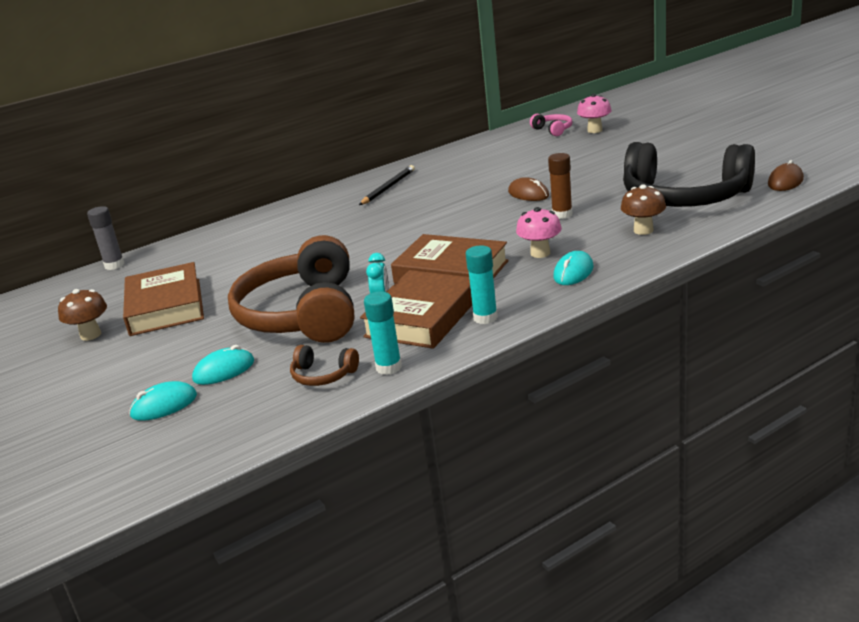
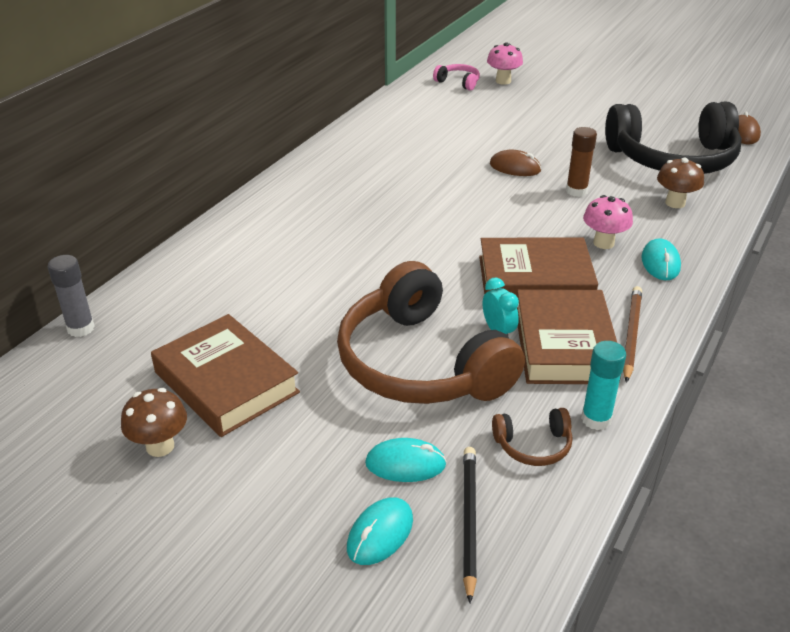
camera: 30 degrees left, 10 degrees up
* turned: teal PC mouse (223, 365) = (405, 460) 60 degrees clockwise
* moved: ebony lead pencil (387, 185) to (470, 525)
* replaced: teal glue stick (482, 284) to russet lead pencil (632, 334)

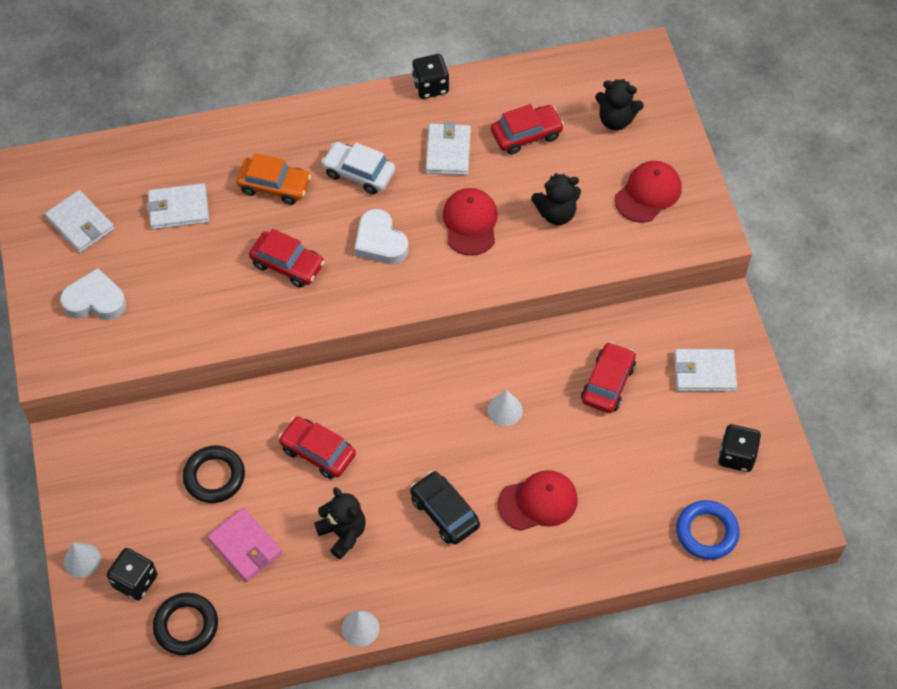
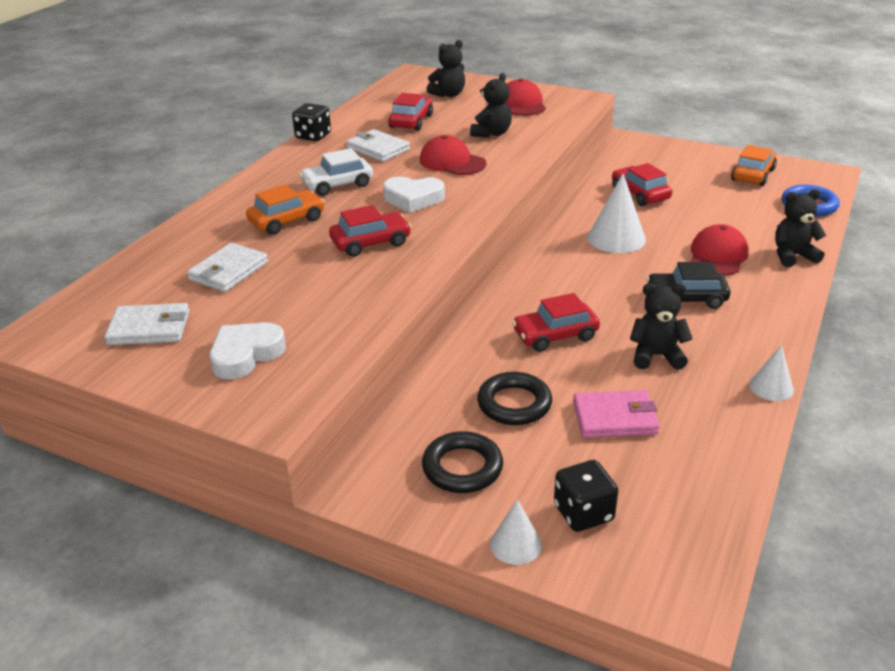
camera: 50 degrees left, 25 degrees down
* moved: ebony torus (185, 623) to (462, 462)
* resized: white solid cone (505, 408) = (617, 213) x1.72
* removed: white card wallet (705, 370)
* replaced: ebony game die (739, 448) to orange-coloured automobile (754, 165)
* added: ebony teddy bear (800, 228)

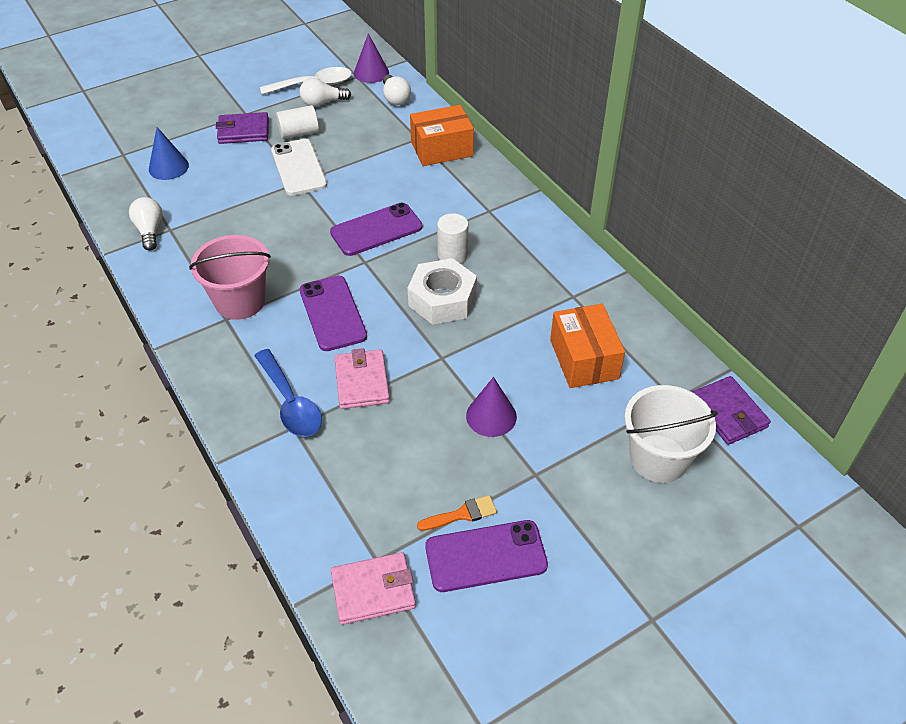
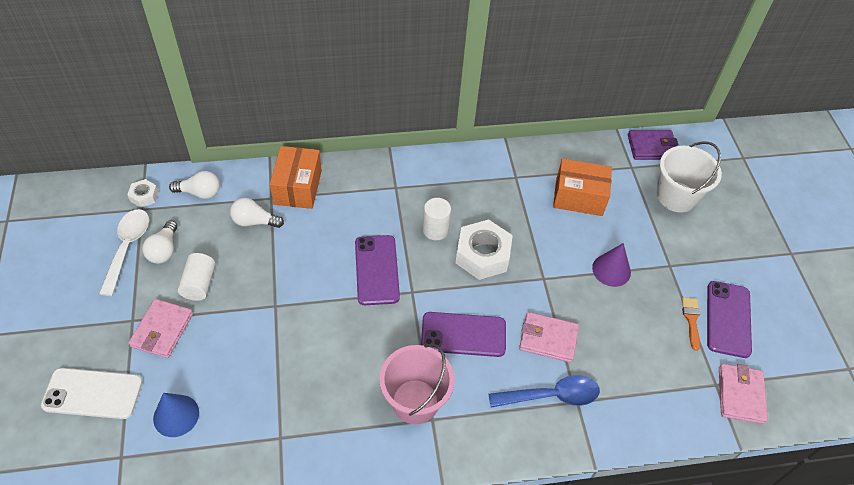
camera: 70 degrees left, 5 degrees up
* moved: white bulb (146, 224) to (257, 213)
* recoloured: royal purple card wallet (242, 128) to rose-pink card wallet (161, 328)
* moved: white smartphone (299, 167) to (92, 393)
* replaced: royal purple solid cone (371, 58) to white nut (142, 193)

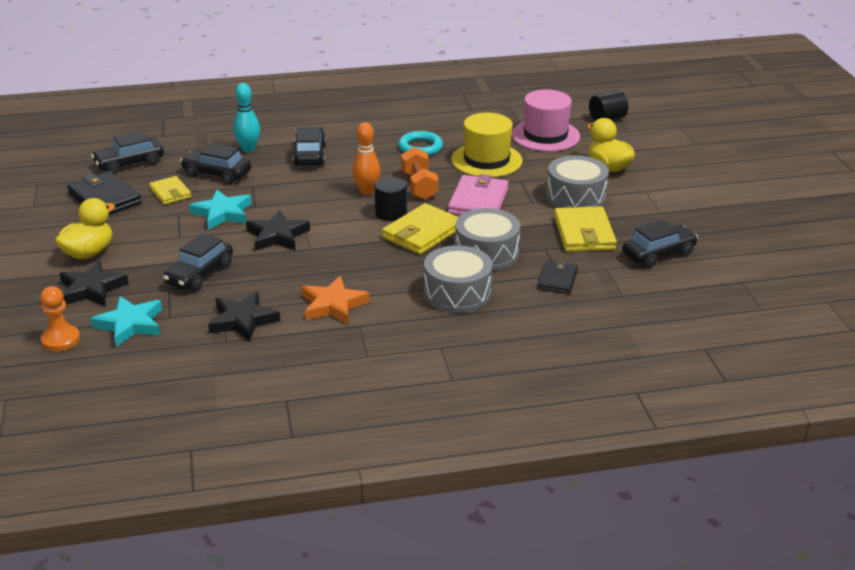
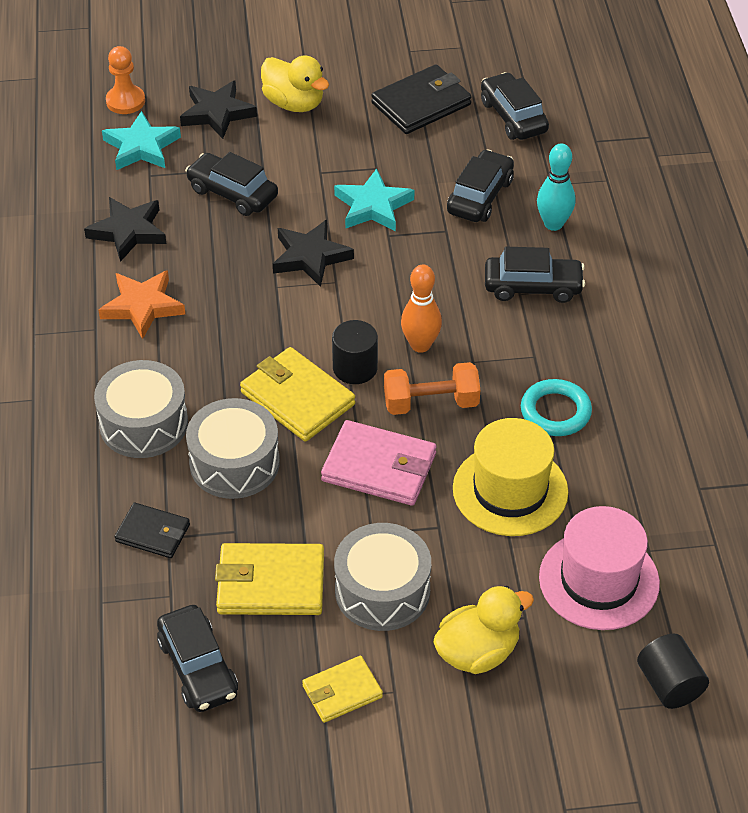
camera: 95 degrees right, 15 degrees up
* moved: bright yellow card wallet (170, 190) to (342, 689)

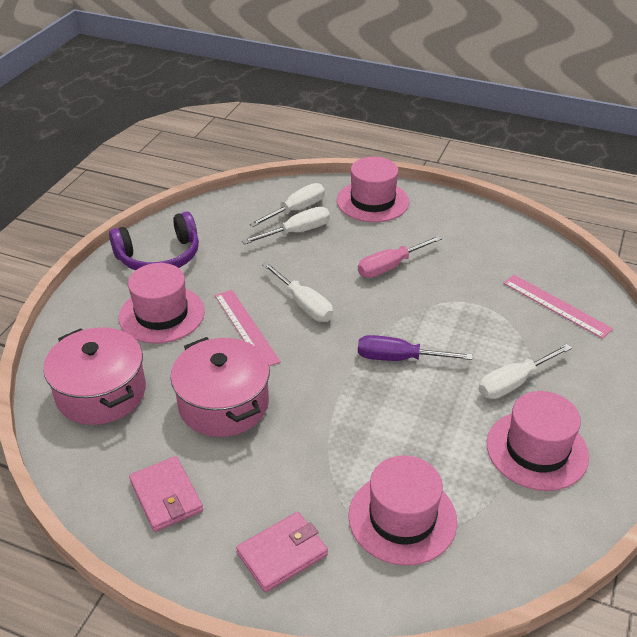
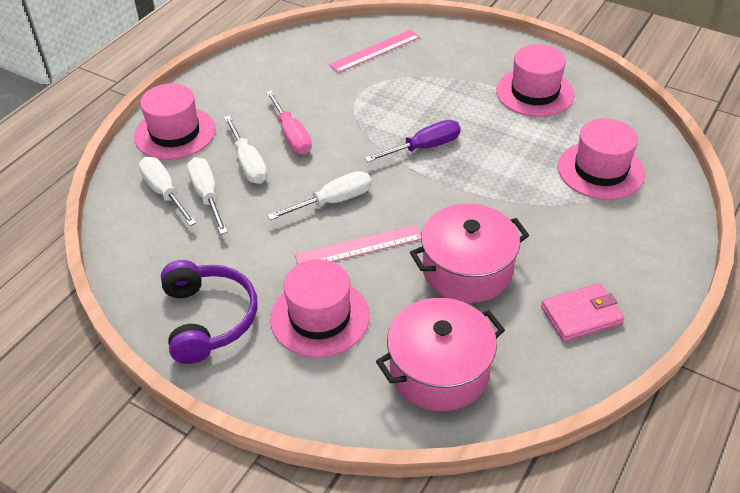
camera: 80 degrees left, 5 degrees up
* removed: rose-pink card wallet (282, 552)
* turned: royal purple hand screwdriver (415, 348) = (413, 141) 135 degrees counterclockwise
* moved: white hand screwdriver (525, 371) to (245, 150)

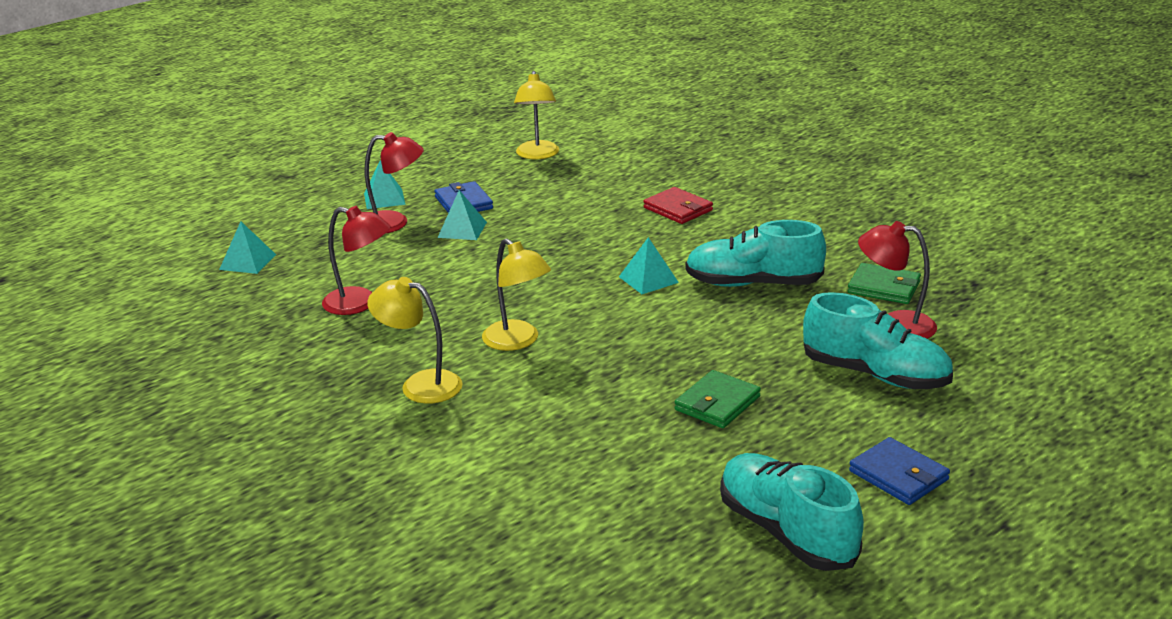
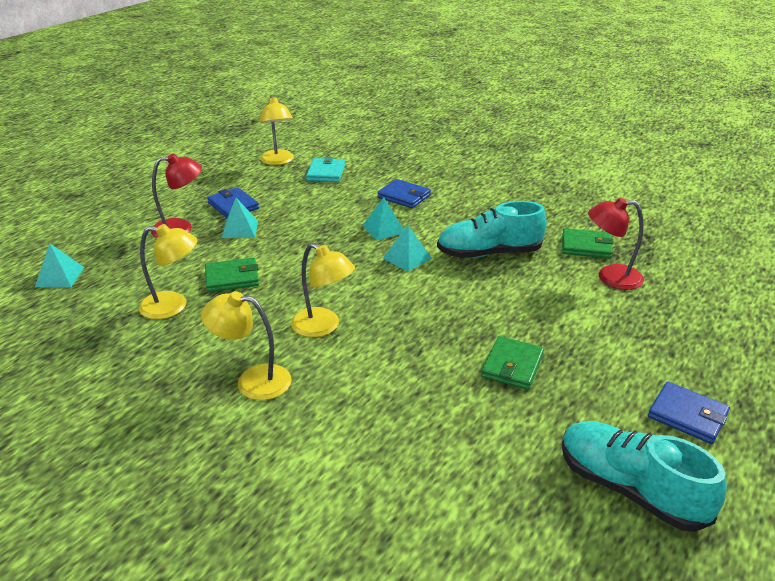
camera: 15 degrees left, 5 degrees up
* recoloured: scarlet lamp (356, 260) to bright yellow lamp (168, 271)
* moved: teal pyramid shape (385, 185) to (383, 218)
* recoloured: scarlet card wallet (678, 205) to blue card wallet (404, 193)
* removed: teal shoe (878, 340)
* added: leaf-green card wallet (232, 275)
* added: teal card wallet (325, 169)

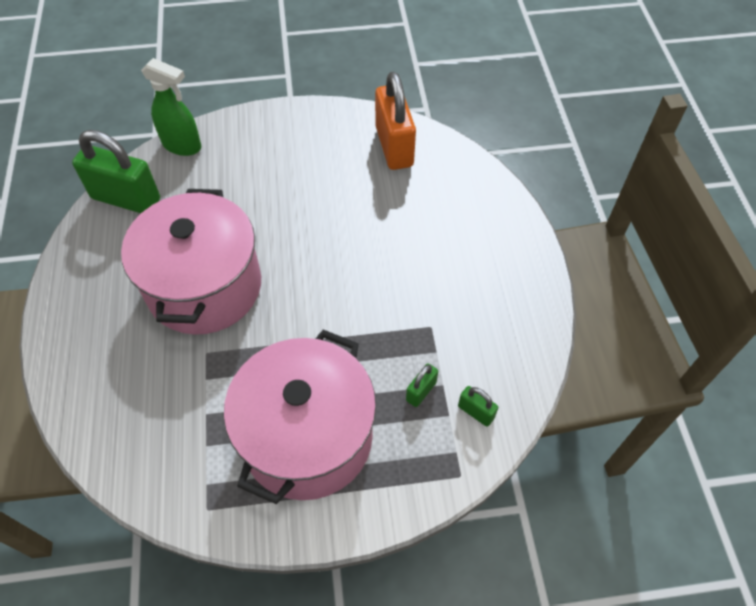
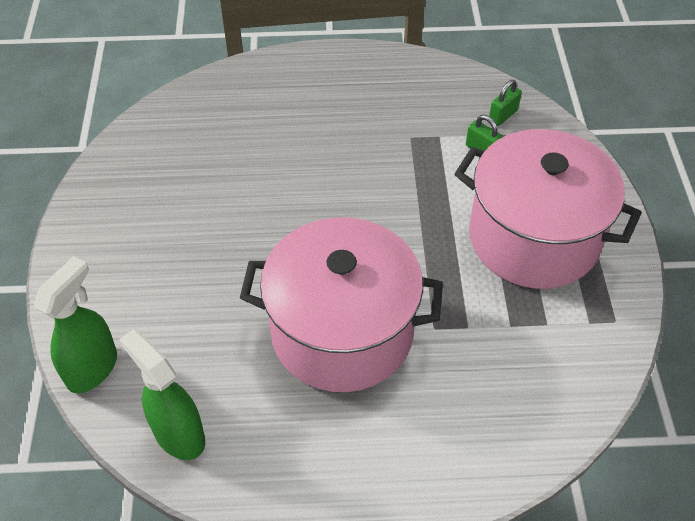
camera: 85 degrees left, 5 degrees down
* replaced: leaf-green small lock (116, 171) to leaf-green spray cleaner (162, 394)
* removed: orange-coloured small lock (395, 120)

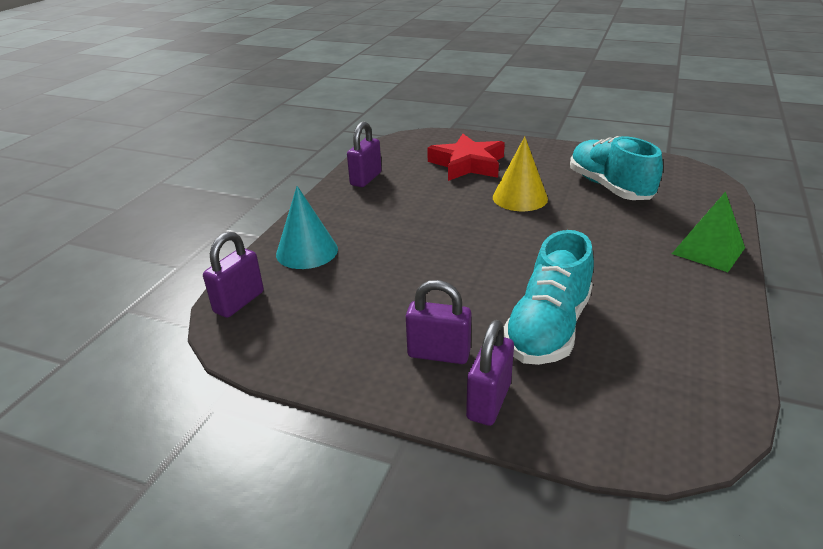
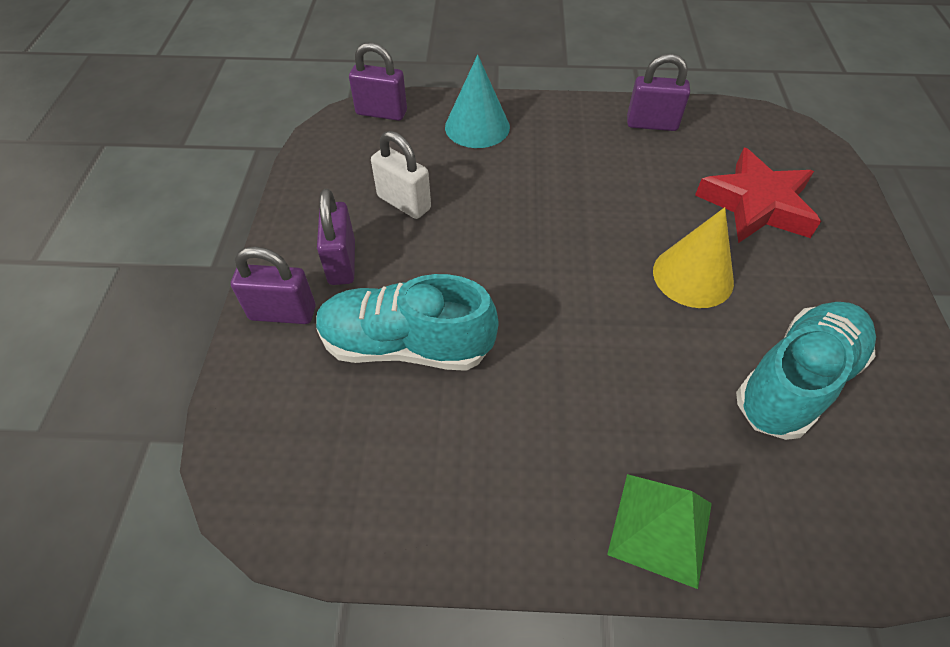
camera: 70 degrees right, 20 degrees up
* added: white small lock (401, 175)

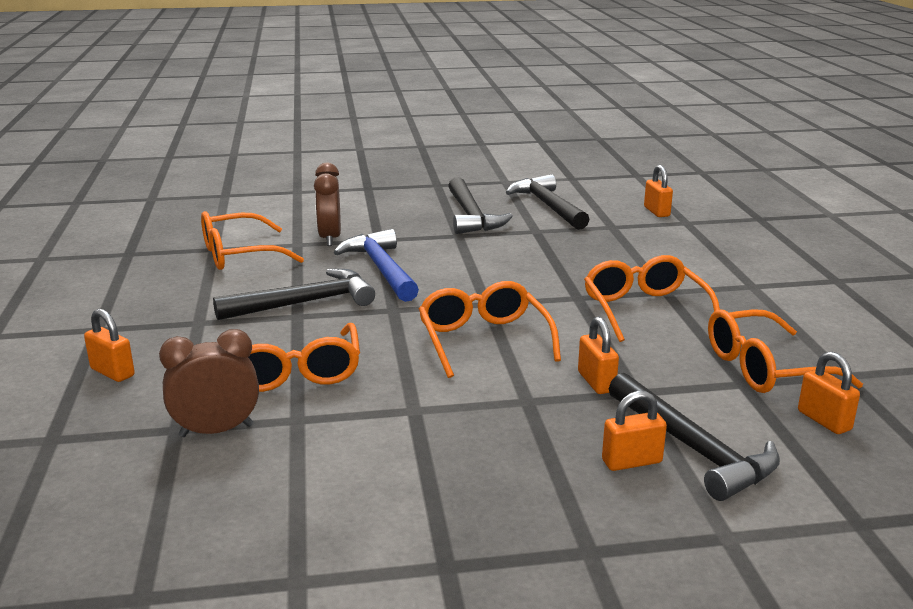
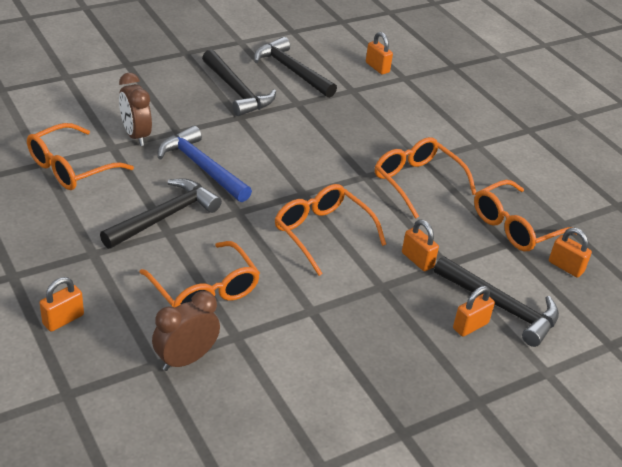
camera: 25 degrees left, 15 degrees up
* turned: orange-coloured small lock (109, 345) = (62, 304) 60 degrees counterclockwise

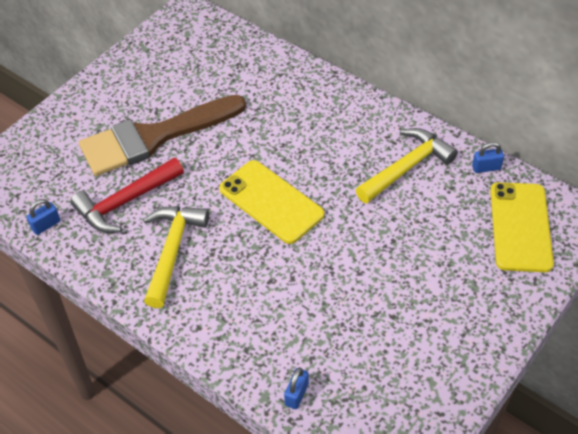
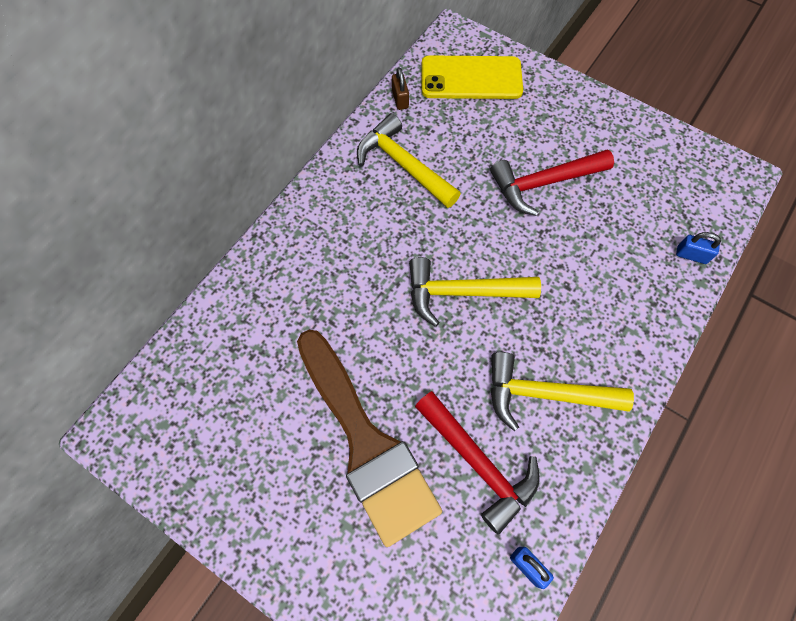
camera: 95 degrees left, 15 degrees up
* replaced: bright yellow smartphone (271, 202) to bright yellow claw hammer (475, 292)
* recoloured: blue small lock (488, 157) to russet small lock (400, 88)
* added: scarlet claw hammer (552, 183)

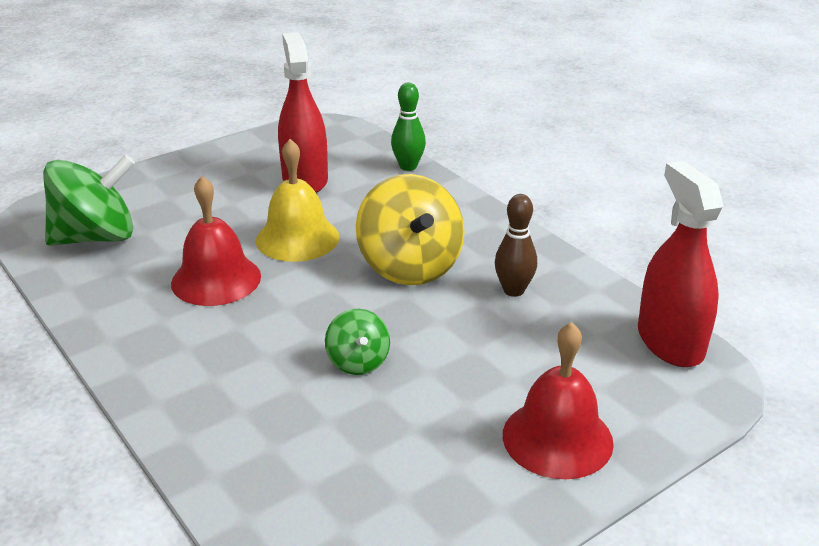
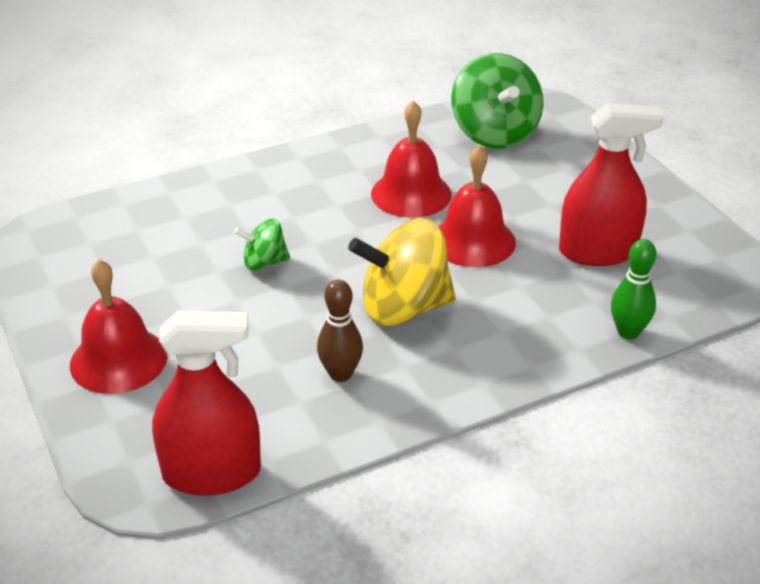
camera: 100 degrees right, 5 degrees up
* recoloured: bright yellow hand bell (298, 200) to scarlet hand bell (477, 206)

